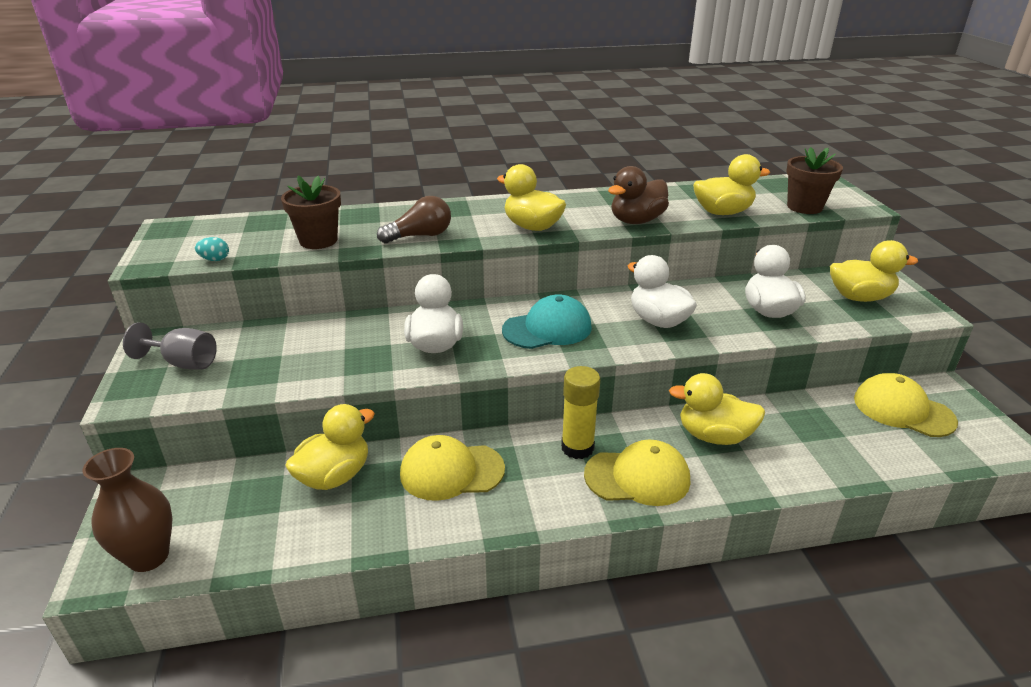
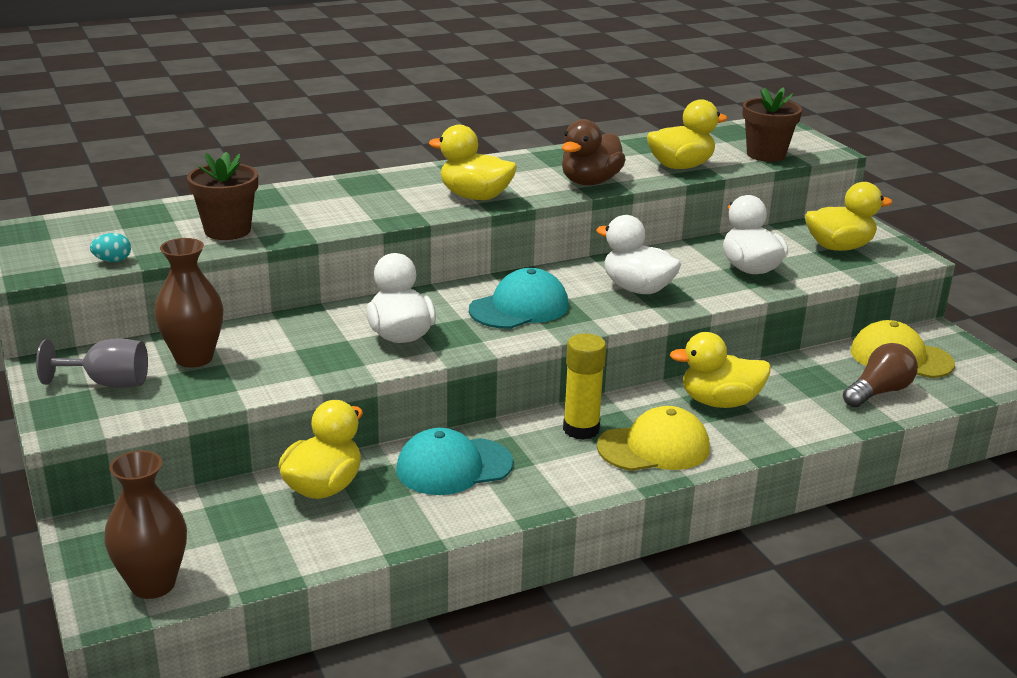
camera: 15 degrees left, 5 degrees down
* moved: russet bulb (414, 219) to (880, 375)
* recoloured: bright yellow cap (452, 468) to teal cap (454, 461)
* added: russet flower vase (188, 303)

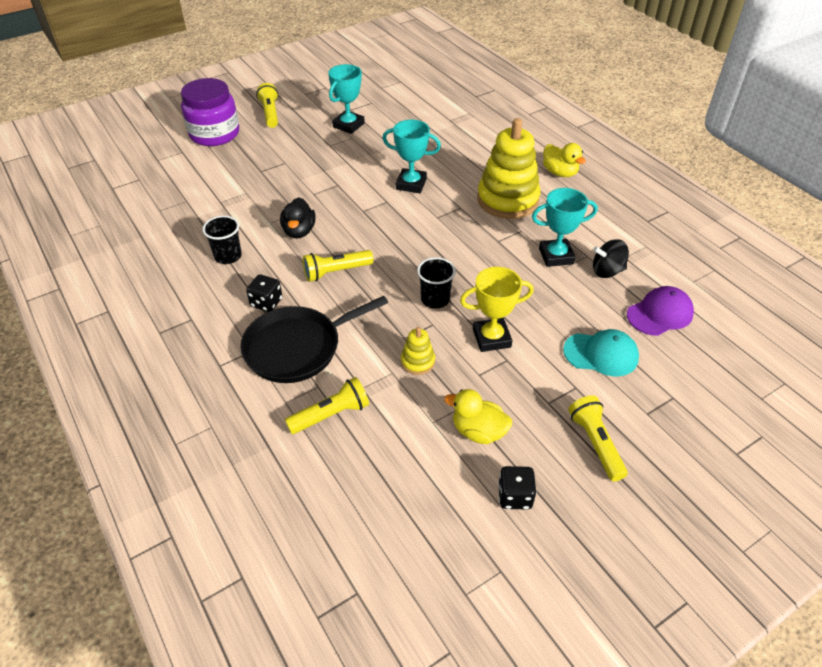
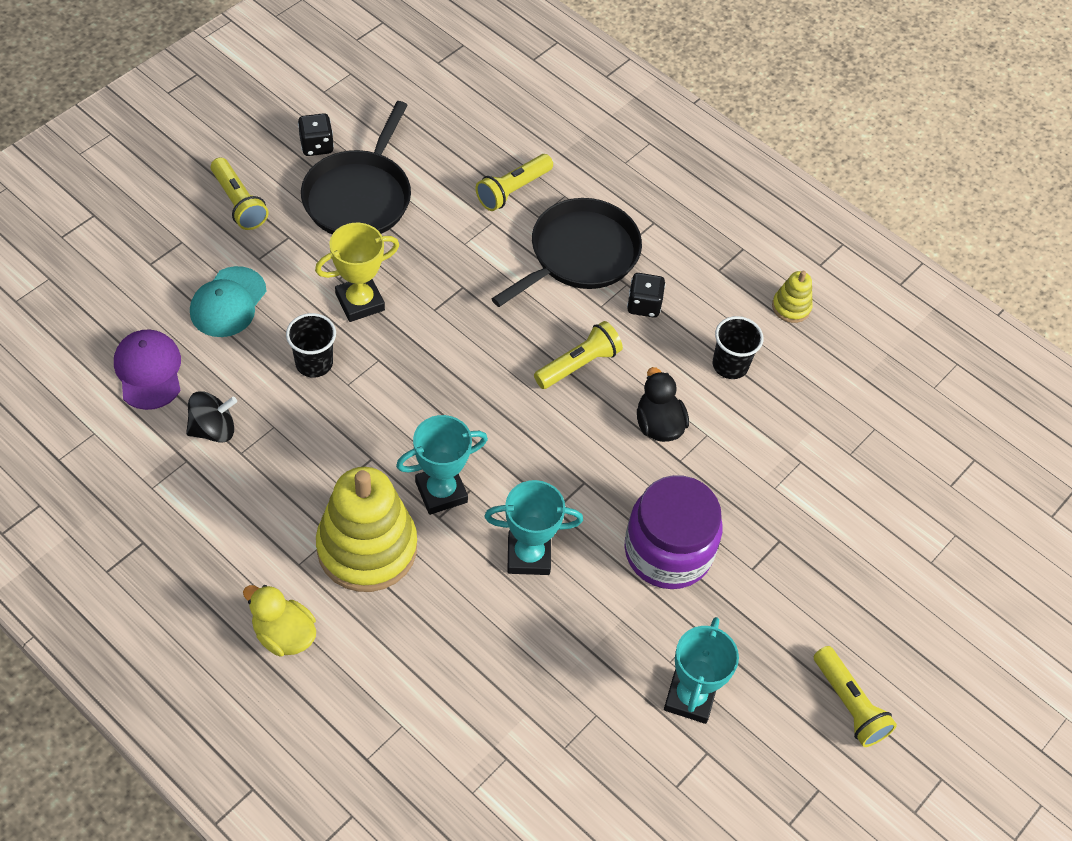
camera: 160 degrees right, 10 degrees up
* moved: royal purple jar (210, 112) to (673, 532)
* moved: bright yellow ring stacker (418, 351) to (792, 297)
* moved: ebony tumbler (436, 283) to (311, 345)
* replaced: bright yellow rubber duck (478, 416) to ebony pan (356, 167)
* moved: teal award cup (565, 227) to (442, 465)
* turned: teal cap (601, 352) = (228, 301) 60 degrees counterclockwise
* turned: royal purple cap (660, 311) = (147, 369) 120 degrees clockwise

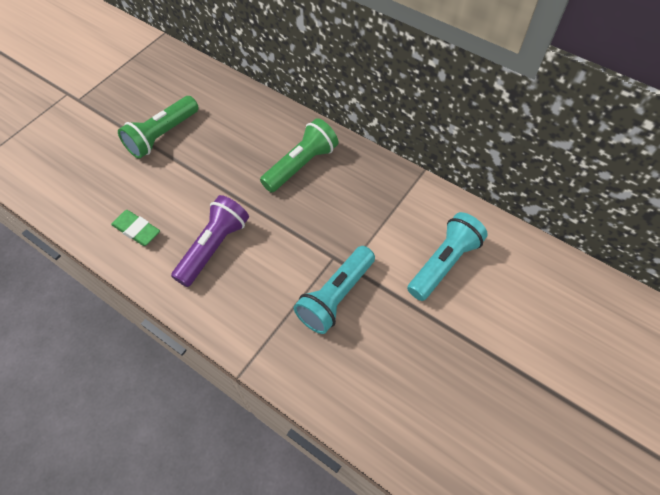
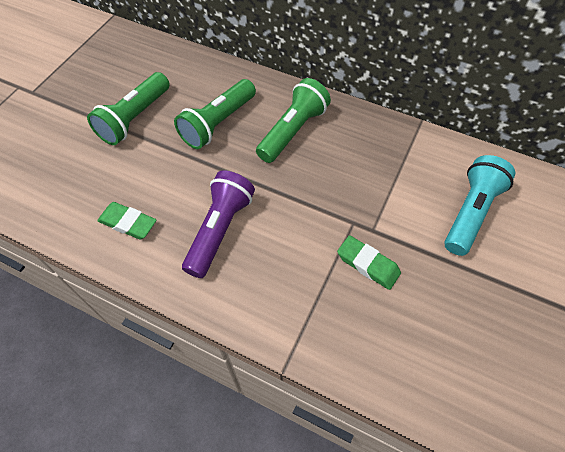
camera: 10 degrees left, 0 degrees up
* replaced: teal torch (334, 290) to leaf-green eraser (369, 262)
* added: leaf-green torch (215, 114)

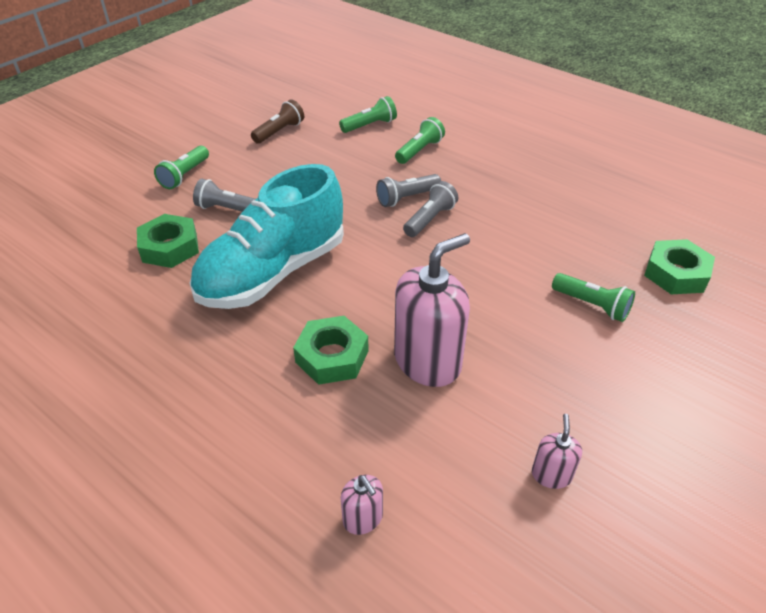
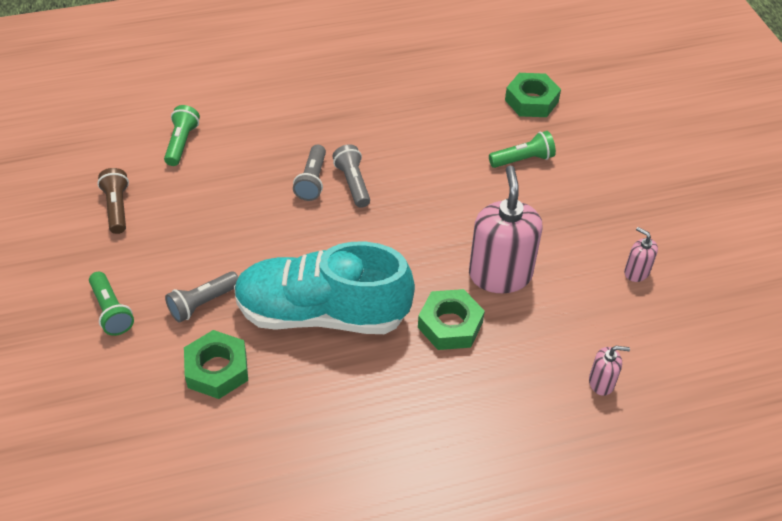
camera: 55 degrees left, 5 degrees up
* turned: teal shoe (266, 236) = (324, 288) 105 degrees clockwise
* removed: leaf-green torch (420, 140)

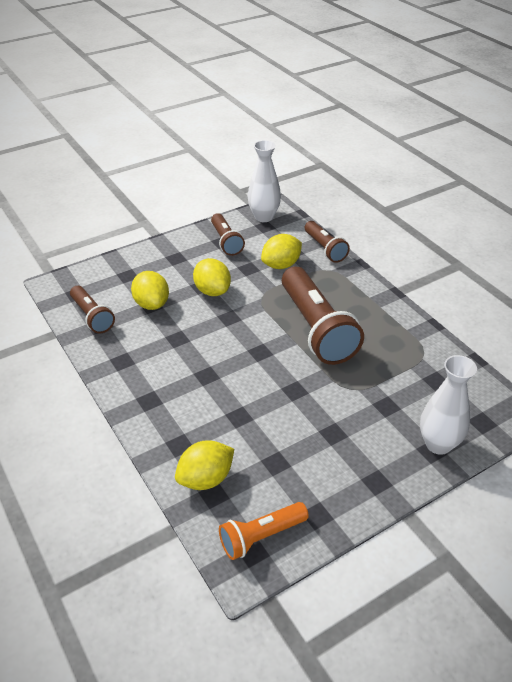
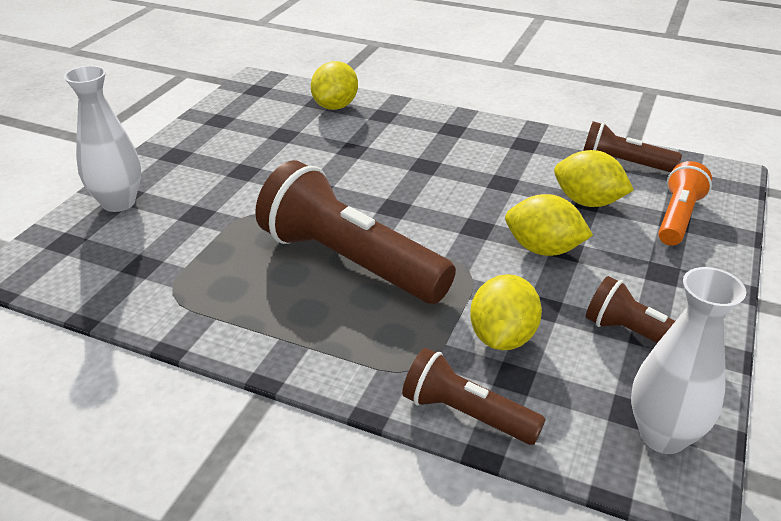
camera: 145 degrees right, 5 degrees down
* moved: orange-coloured torch (264, 531) to (685, 203)

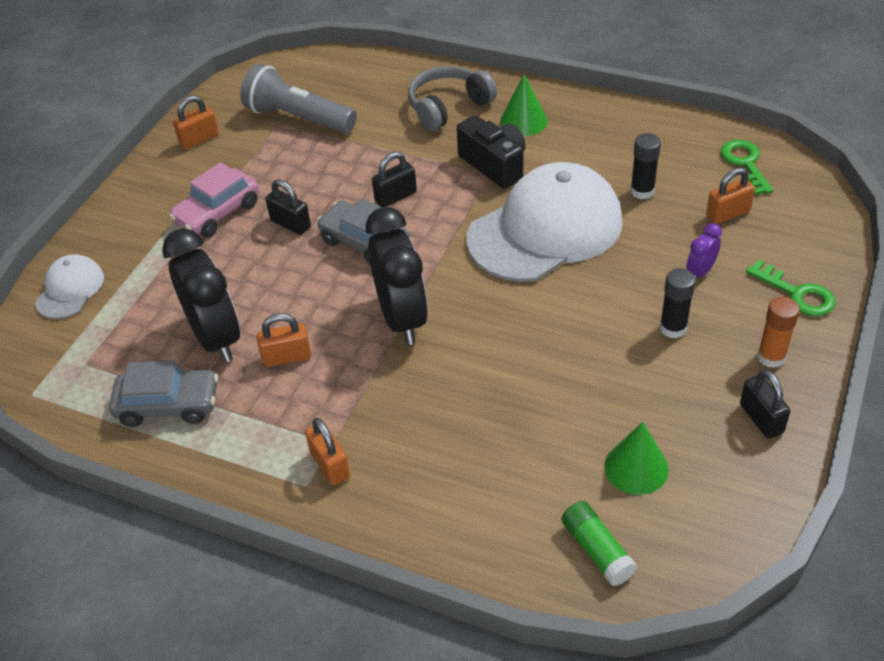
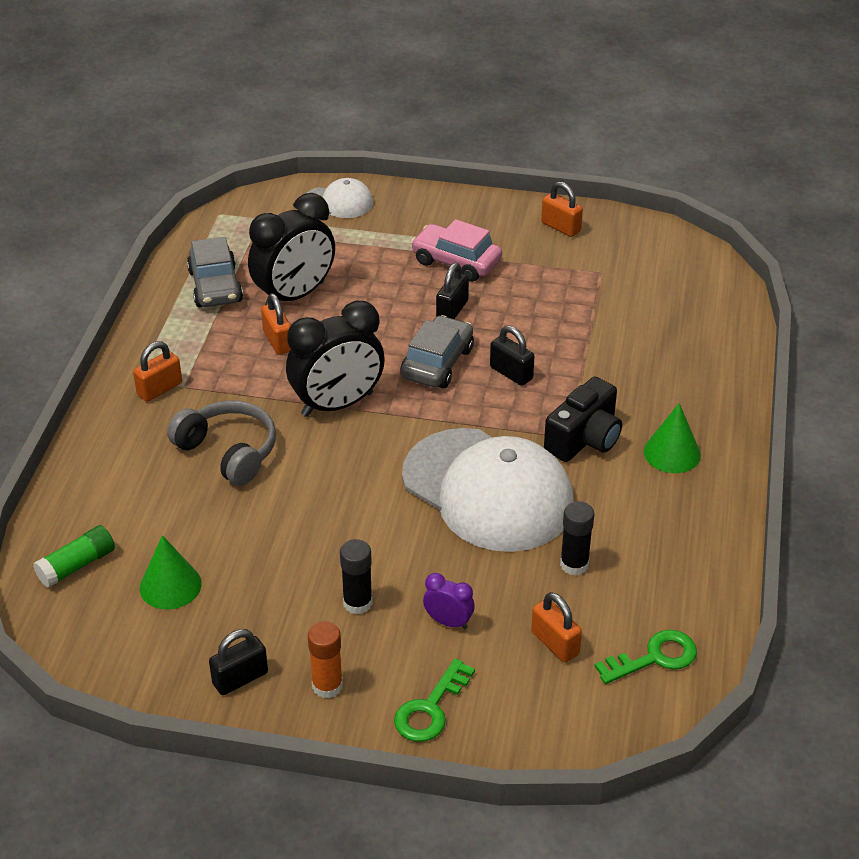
camera: 75 degrees right, 5 degrees down
* removed: grey torch (298, 99)
* moved: grey headphones (452, 98) to (221, 443)

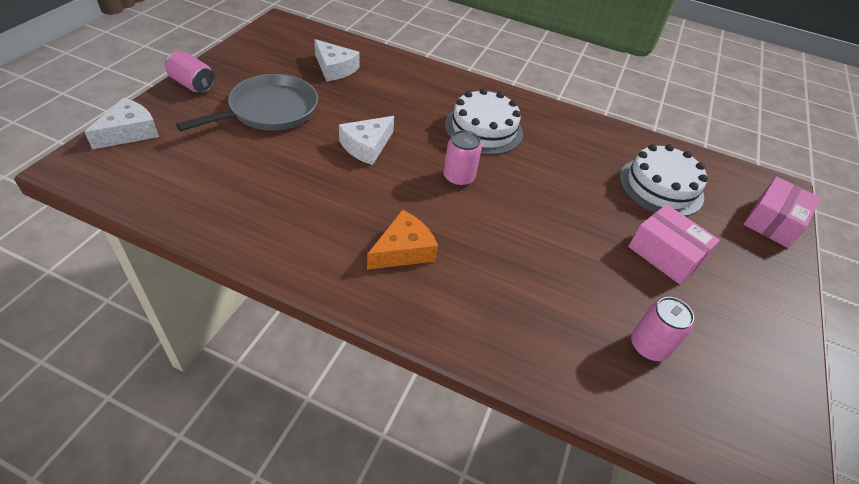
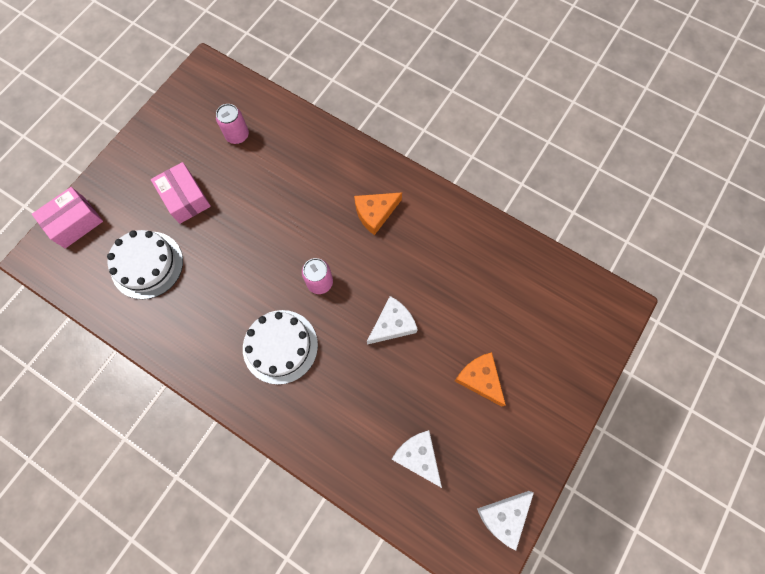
camera: 165 degrees left, 25 degrees up
* moved: white piece of cheese (122, 123) to (505, 521)
* removed: rose-pink can (190, 72)
* replaced: grey pan (247, 102) to orange-coloured piece of cheese (480, 379)

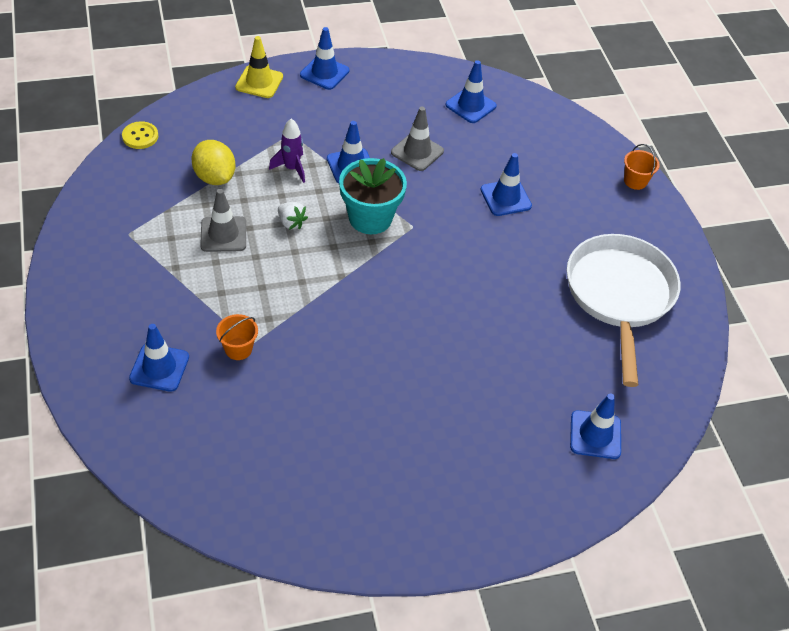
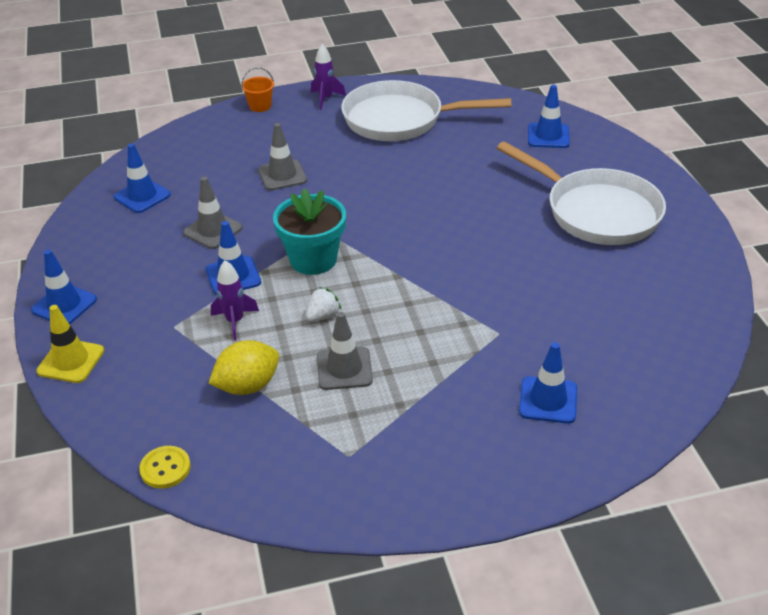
camera: 85 degrees left, 10 degrees down
* removed: orange-coloured bucket (237, 337)
* recoloured: blue safety cone (506, 184) to grey safety cone (282, 156)
* added: royal purple toy rocket (328, 77)
* added: white pan (581, 193)

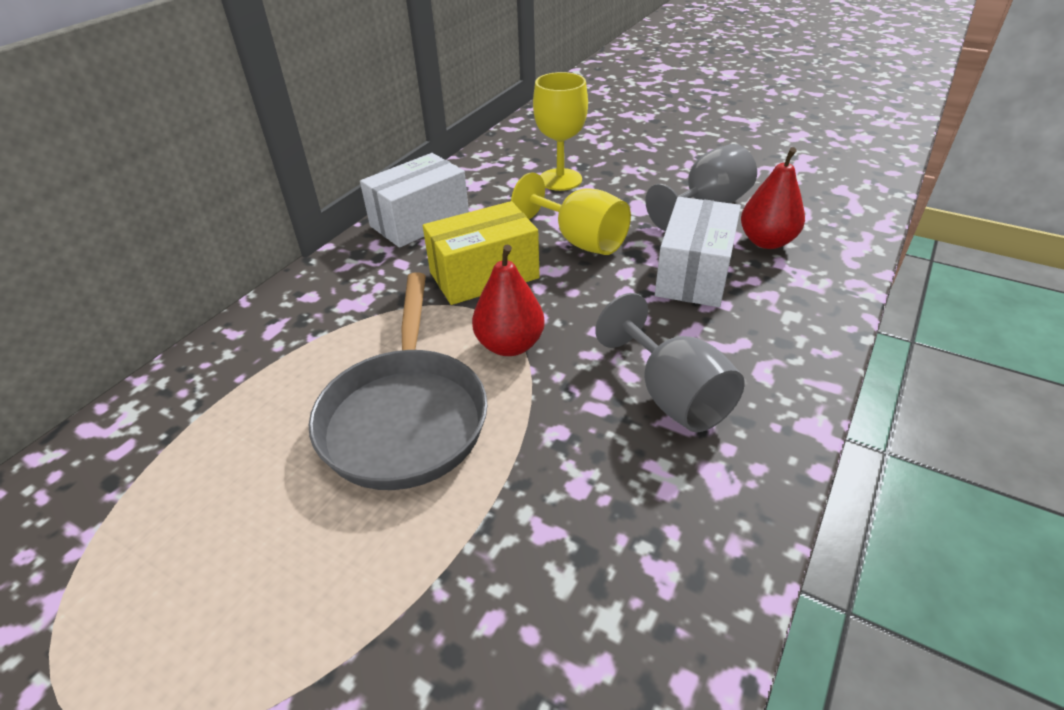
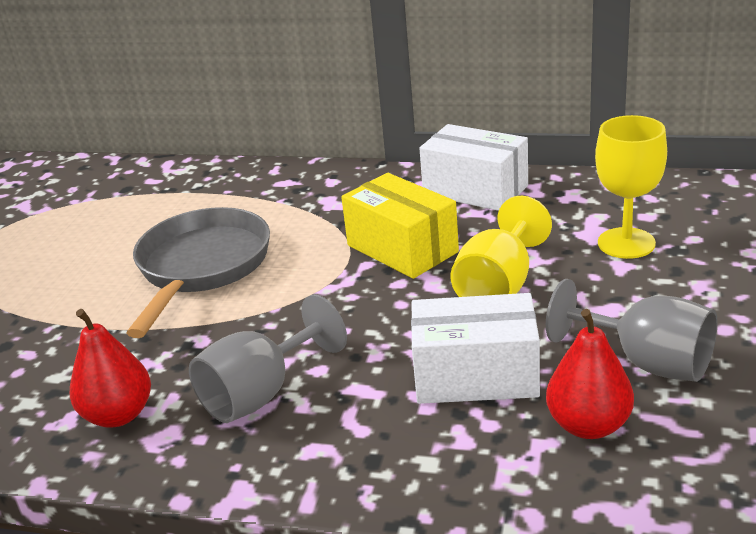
camera: 75 degrees right, 10 degrees down
* turned: grey pan (398, 381) = (198, 272) 120 degrees clockwise
* moved: scarlet pear fruit (508, 300) to (110, 368)

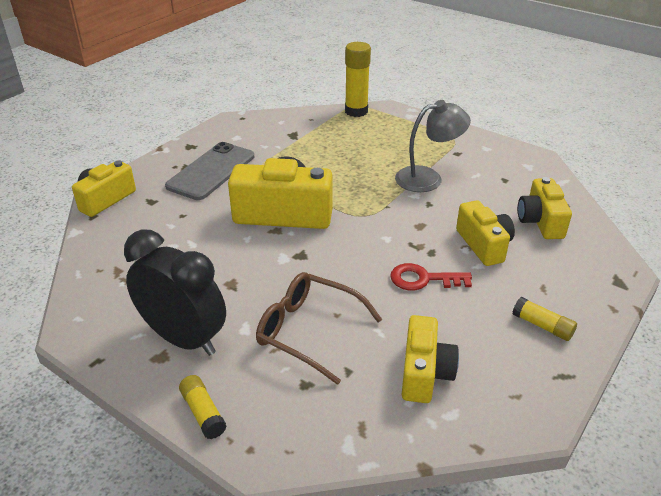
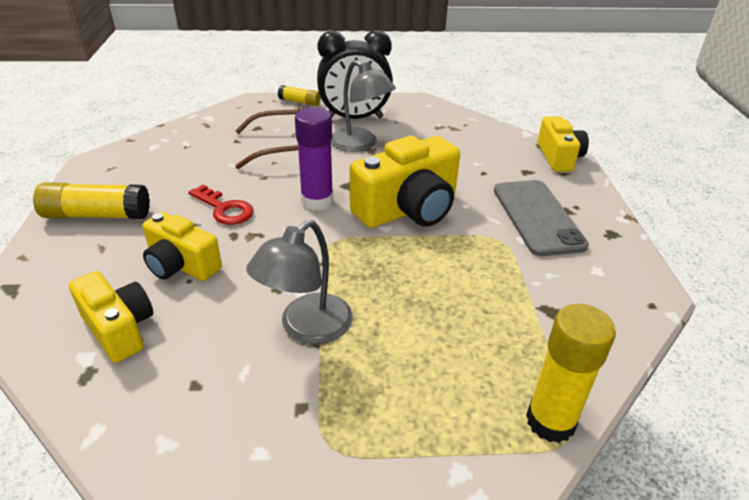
camera: 140 degrees right, 0 degrees up
* turned: scarlet key (431, 276) = (221, 205) 75 degrees clockwise
* removed: bright yellow camera (430, 359)
* resized: bright yellow glue stick (544, 319) = (91, 200) x1.77
* added: royal purple glue stick (314, 159)
* added: grey lamp (363, 106)

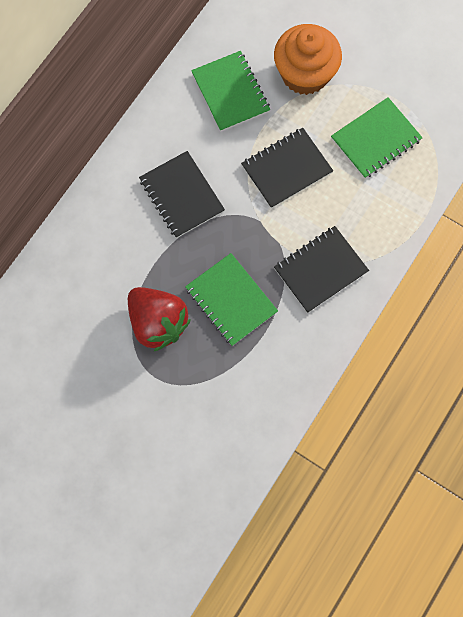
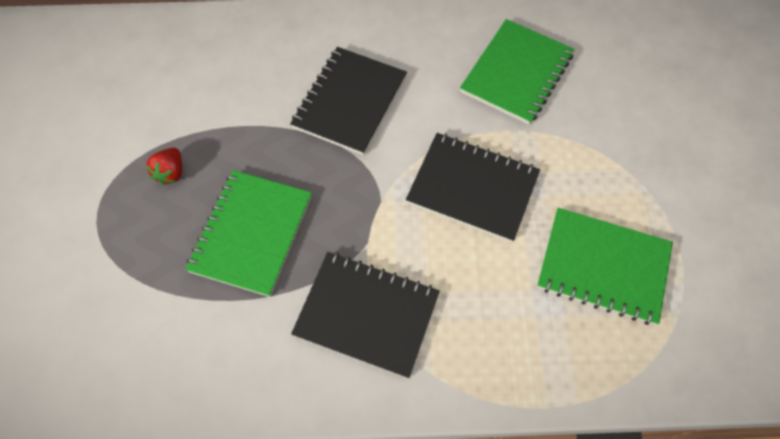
camera: 55 degrees right, 10 degrees down
* resized: scarlet berry (159, 319) = (163, 166) x0.41
* removed: orange-coloured fairy cake (308, 59)

